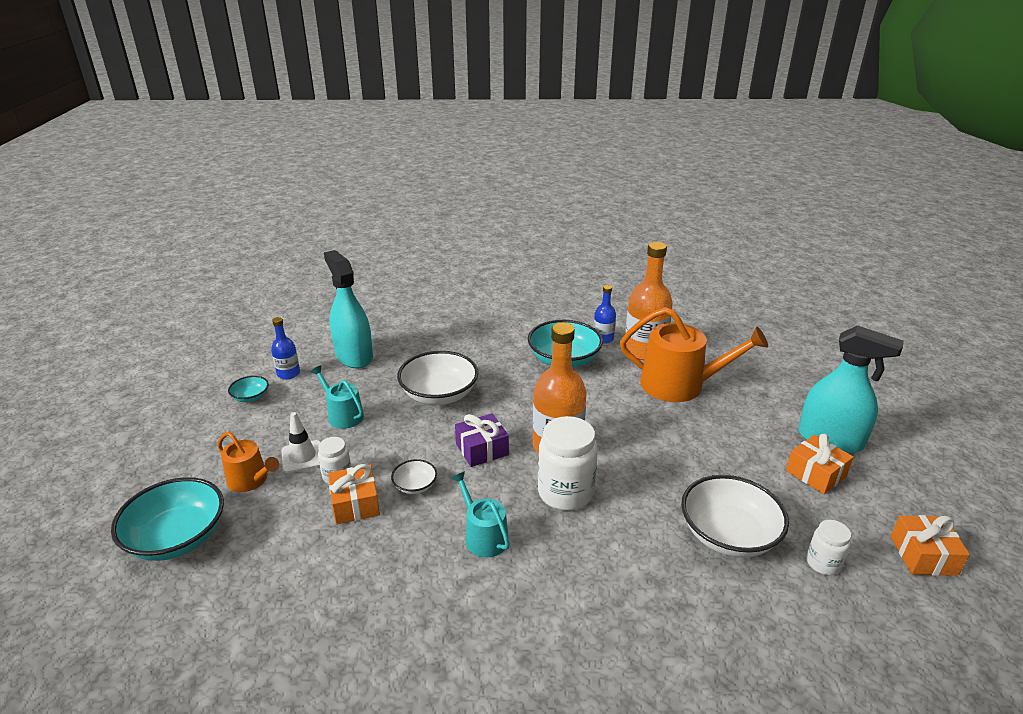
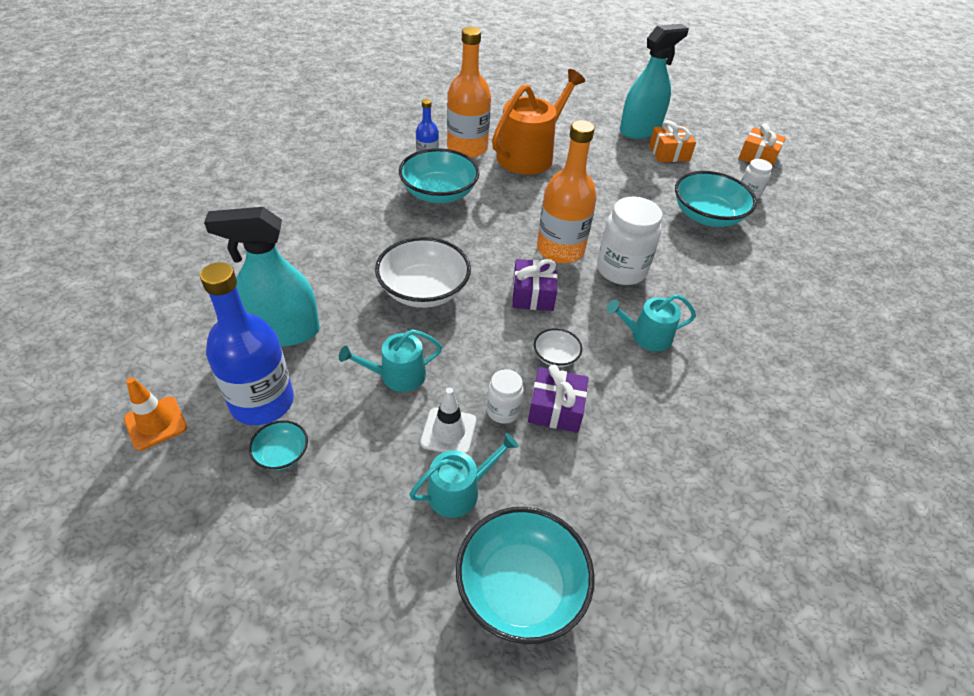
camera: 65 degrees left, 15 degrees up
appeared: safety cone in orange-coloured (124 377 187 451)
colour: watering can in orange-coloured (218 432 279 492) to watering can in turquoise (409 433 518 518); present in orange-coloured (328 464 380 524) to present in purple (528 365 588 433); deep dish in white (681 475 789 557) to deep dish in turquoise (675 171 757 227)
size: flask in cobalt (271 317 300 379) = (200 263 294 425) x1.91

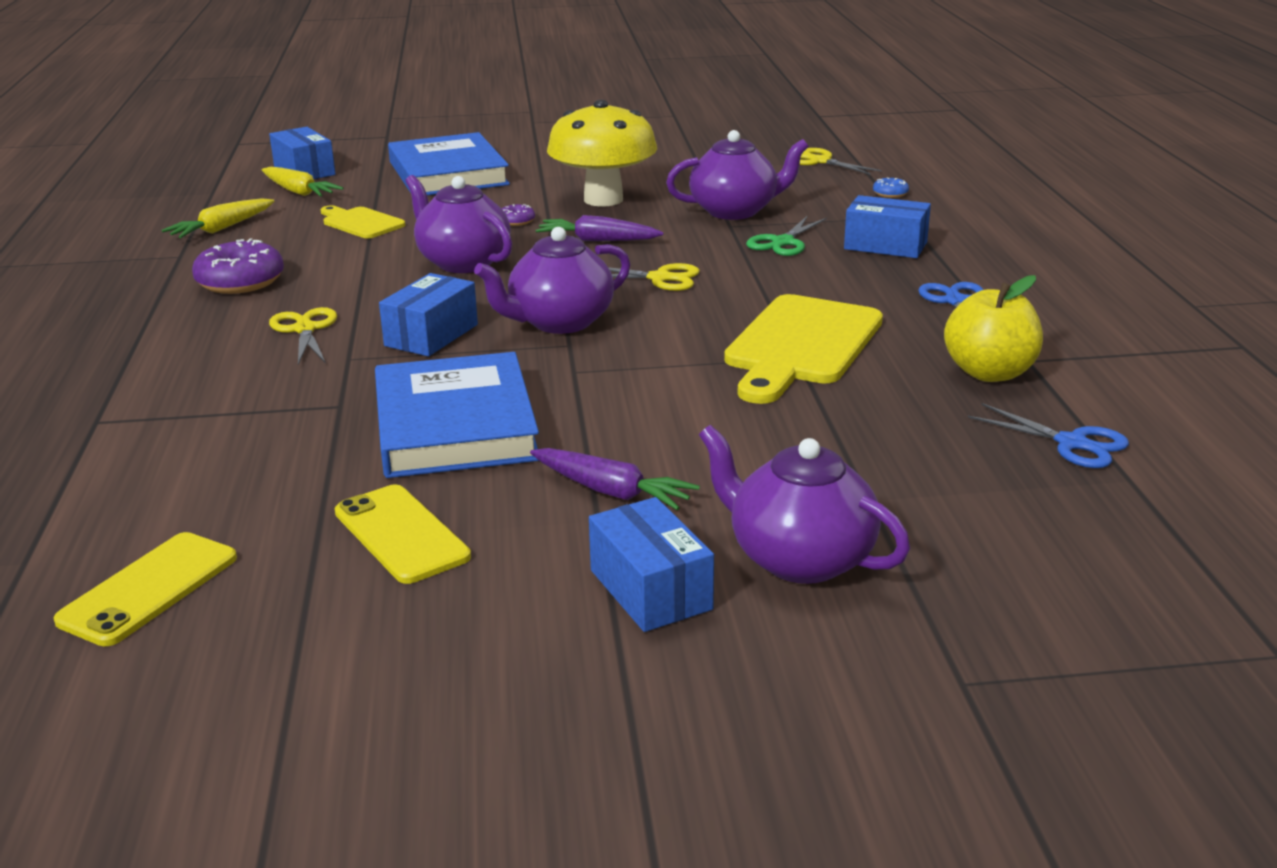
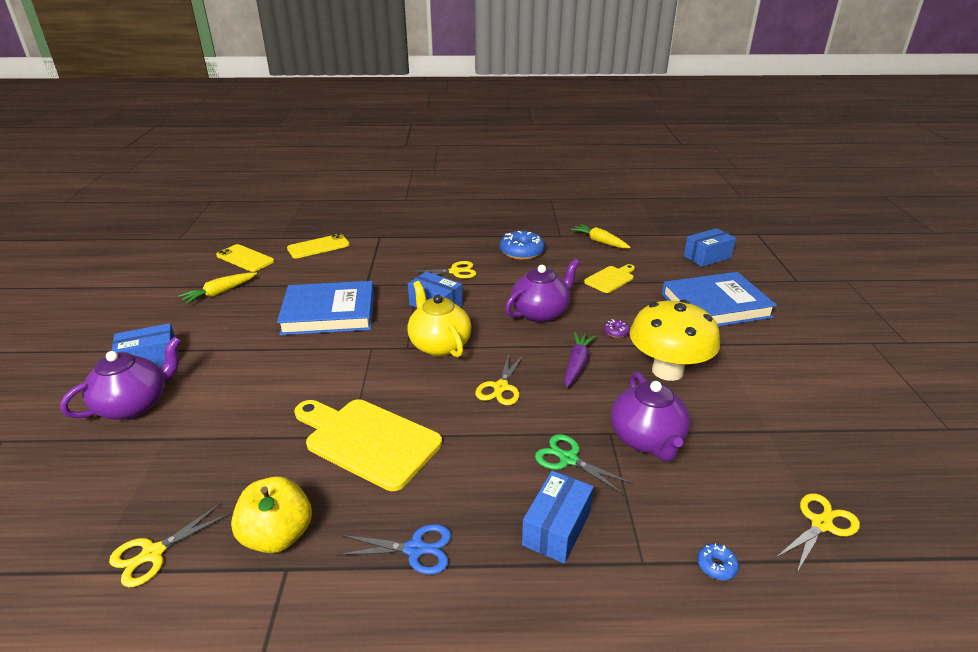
camera: 95 degrees right, 5 degrees up
missing: carrot in purple (530 448 700 510)
relocated: carrot in golden (262 167 344 197) to (178 272 257 304); phone in golden (335 485 471 584) to (287 234 350 259)
colour: doughnut in purple (192 239 284 294) to doughnut in cobalt (500 231 545 260); china teapot in purple (474 227 630 334) to china teapot in golden (407 281 471 357); shears in cobalt (968 403 1129 468) to shears in golden (109 503 230 587)

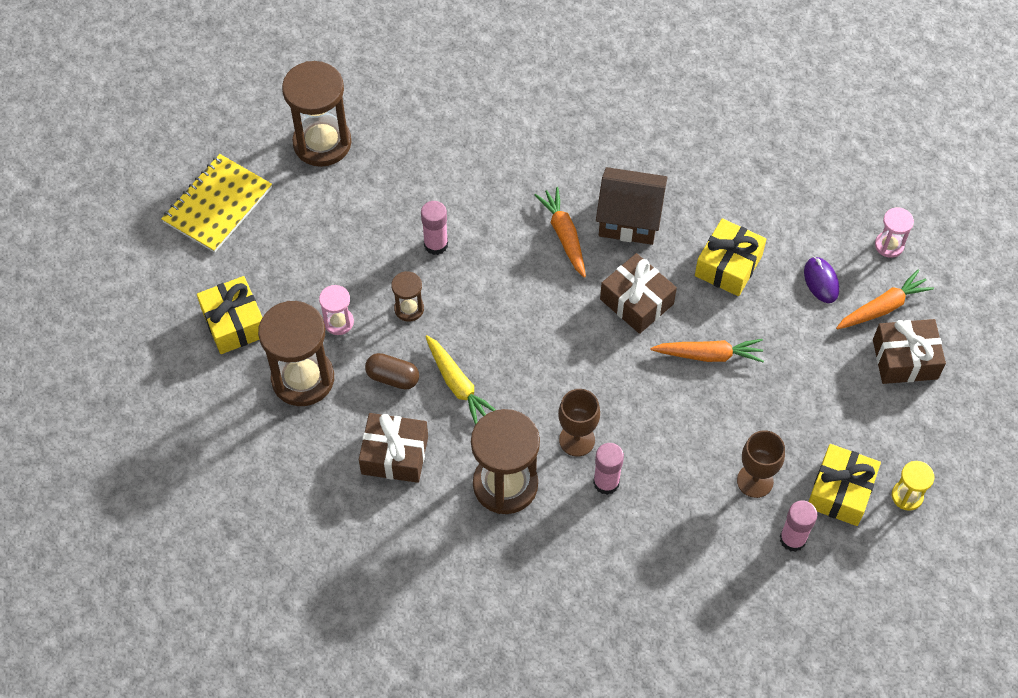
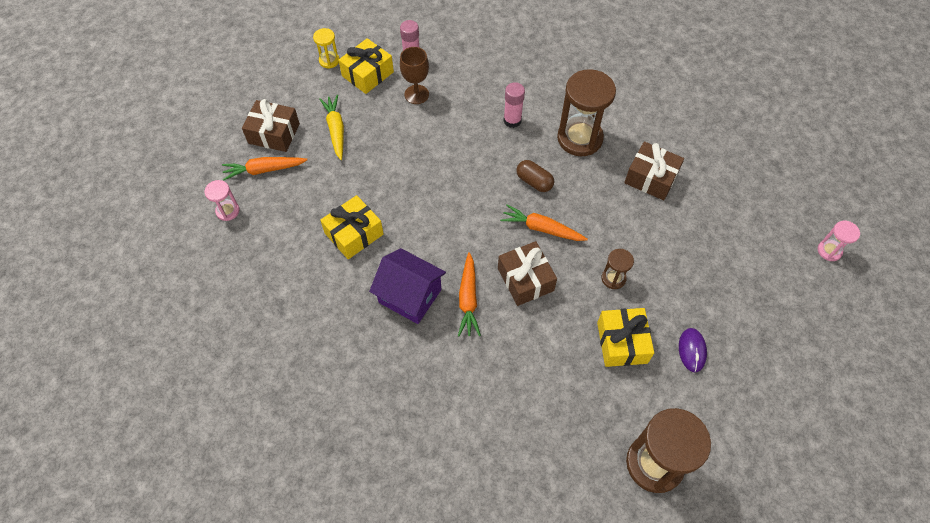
camera: 160 degrees left, 0 degrees up
missing: notepad in golden (161 154 272 253); sand timer in brown (258 301 334 406); glue in rose-pink (421 201 448 255); goblet in brown (558 389 600 457)
relocated: present in golden (197 276 263 354) to (597 308 654 367); sand timer in rose-pink (319 285 354 335) to (818 221 860 261); pill in brown (365 353 419 390) to (516 160 554 192); carrot in golden (425 335 496 425) to (319 95 344 160); present in brown (600 253 677 334) to (498 241 557 306); carrot in orange-coloured (650 339 764 363) to (500 204 588 241); computer mouse in purple (804 257 839 303) to (679 328 707 372)
colour: house in brown (596 167 668 245) to house in purple (369 248 446 324)

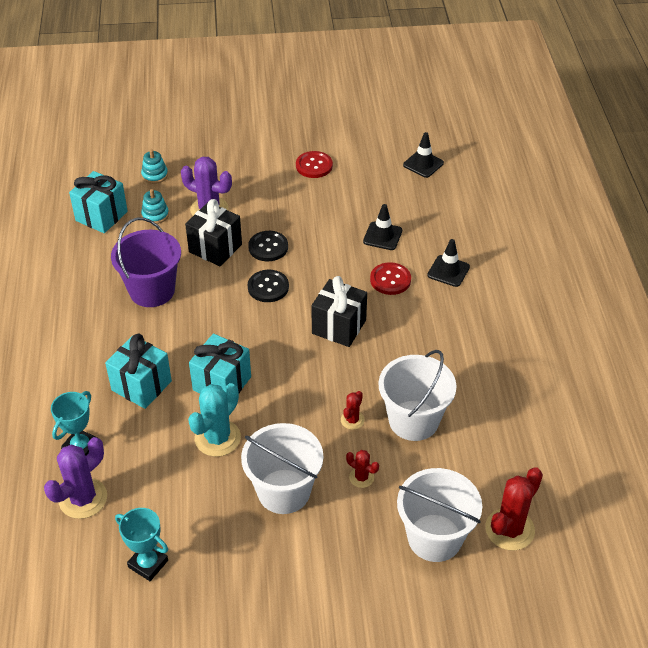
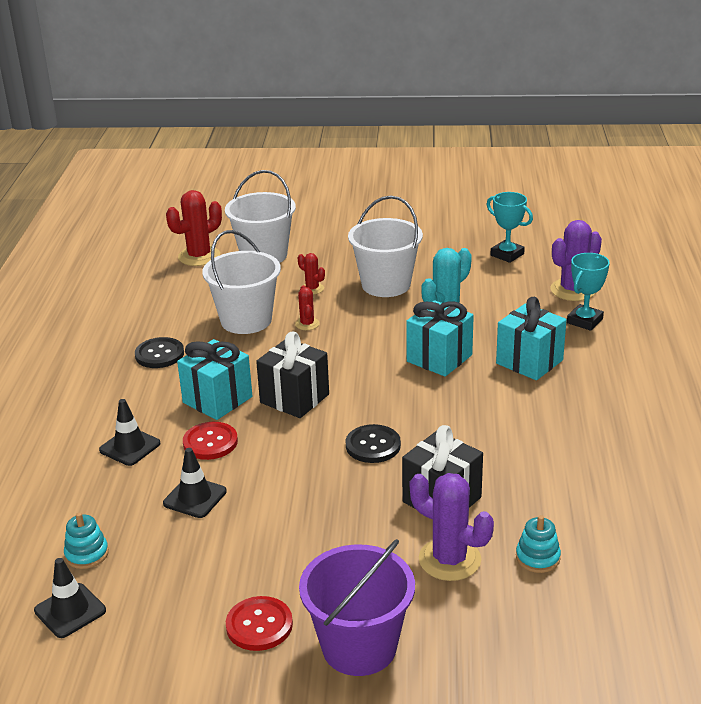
camera: 170 degrees left, 15 degrees down
relocated: present in turquoise (69 171 128 233) to (177 339 252 420); pail in purple (111 218 181 307) to (299 539 415 676); ring stacker in turquoise (141 149 168 184) to (64 513 109 569); shirt button in black (248 231 288 261) to (135 337 184 368)
spun: cactus in crimson (341 391 365 430) = (295 285 320 330) 45 degrees counterclockwise

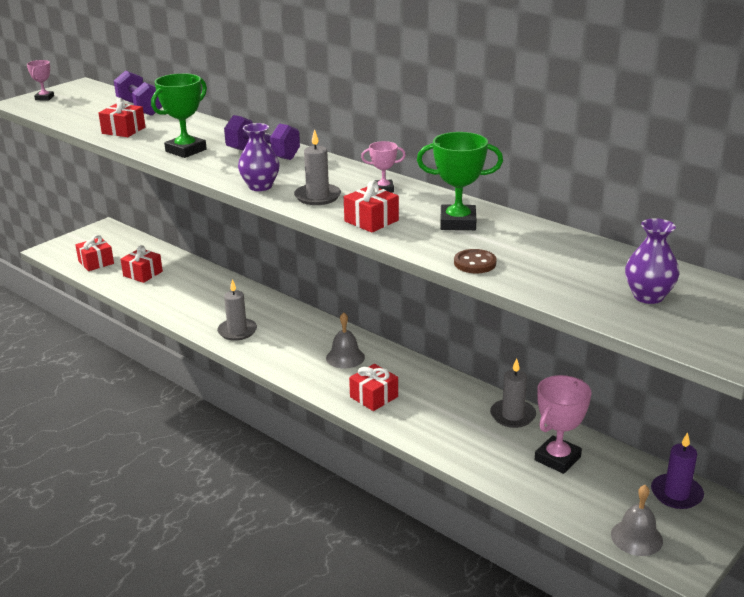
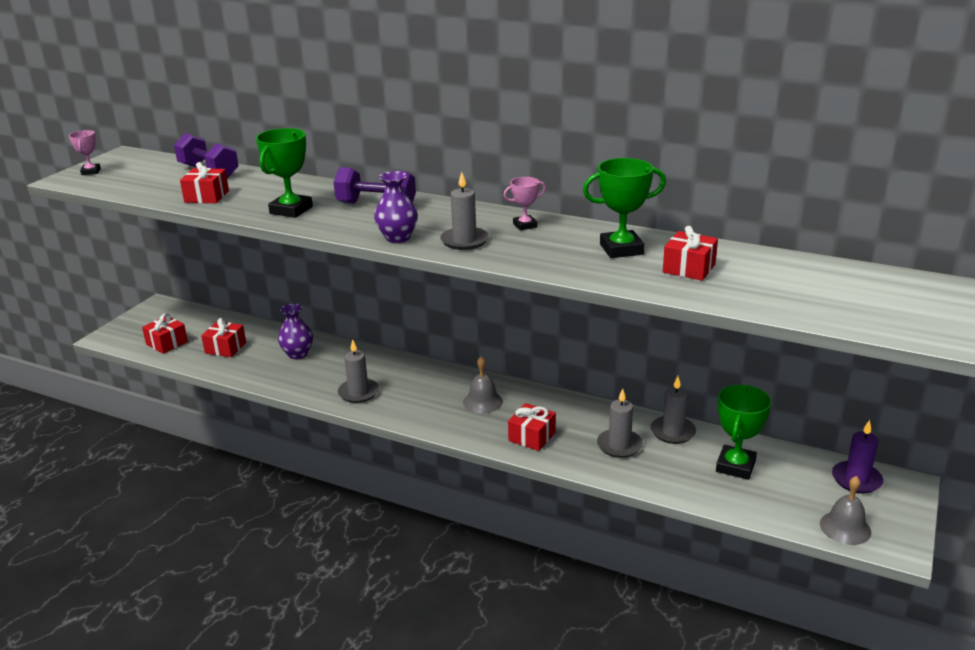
camera: 15 degrees left, 0 degrees up
missing: shirt button in brown (454 249 497 273)
appeared: wax candle in ash-grey (597 388 643 458)
relocated: present in crimson (344 181 399 233) to (663 226 718 281); vase in purple (625 218 679 304) to (278 303 313 359)
colour: award cup in rose-pink (535 375 592 474) to award cup in leaf-green (716 385 772 480)

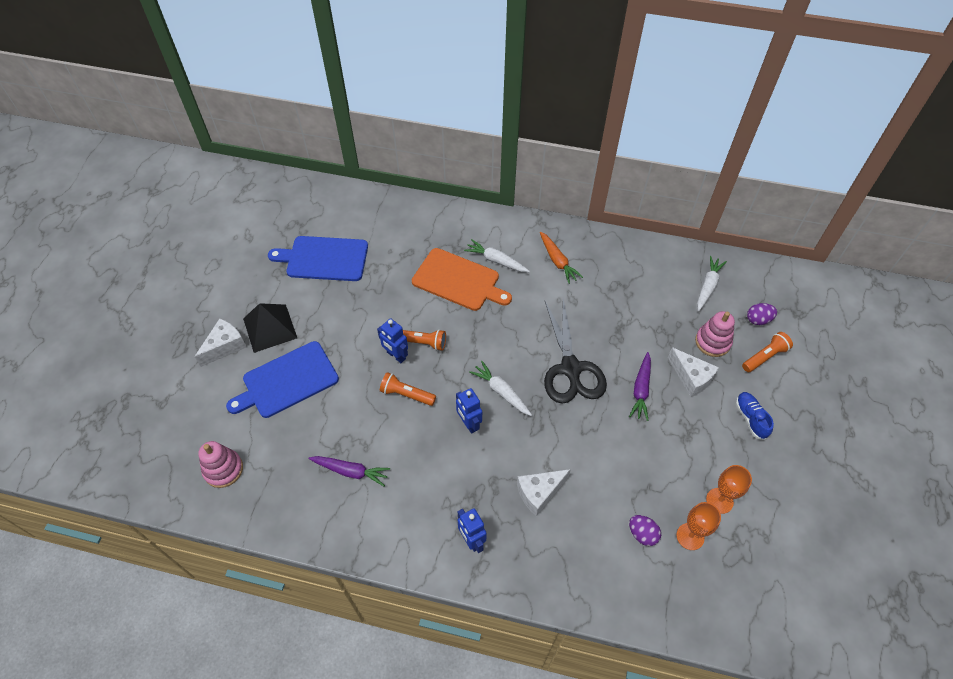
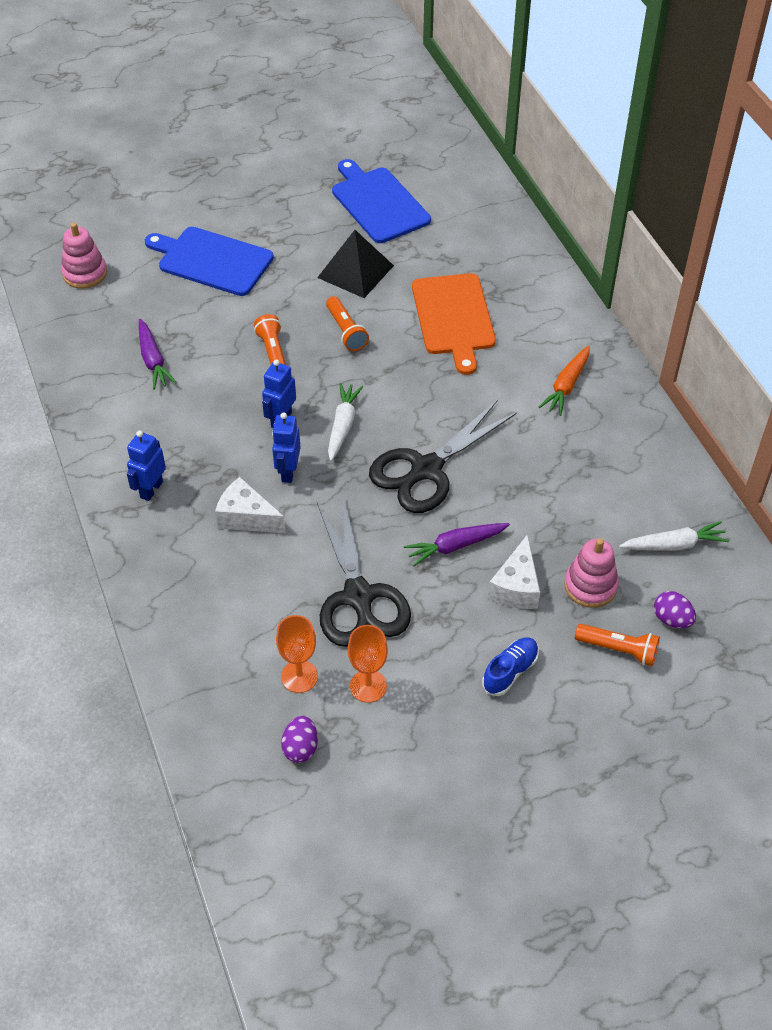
camera: 55 degrees right, 5 degrees down
missing: piece of cheese in white (195 318 247 367); carrot in white (464 239 530 272)
appeared: shears in black (317 498 411 647)
relocated: solid pyramid in black (243 303 297 353) to (317 230 394 298); toy robot in cobalt (377 318 408 363) to (272 412 300 483); egg shape in purple (629 515 661 546) to (281 716 318 763)

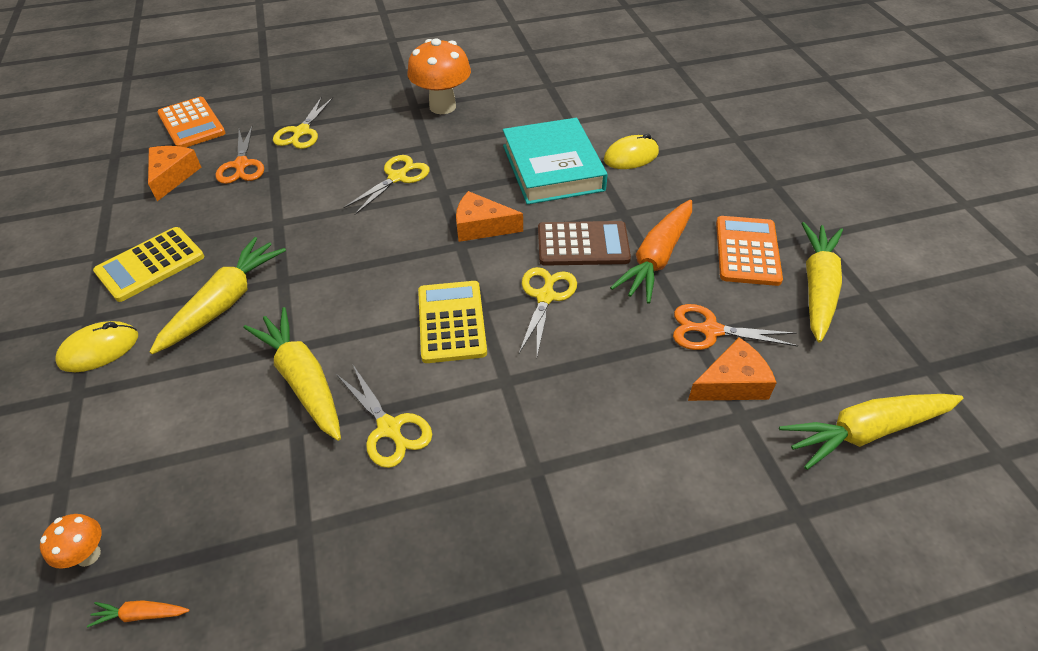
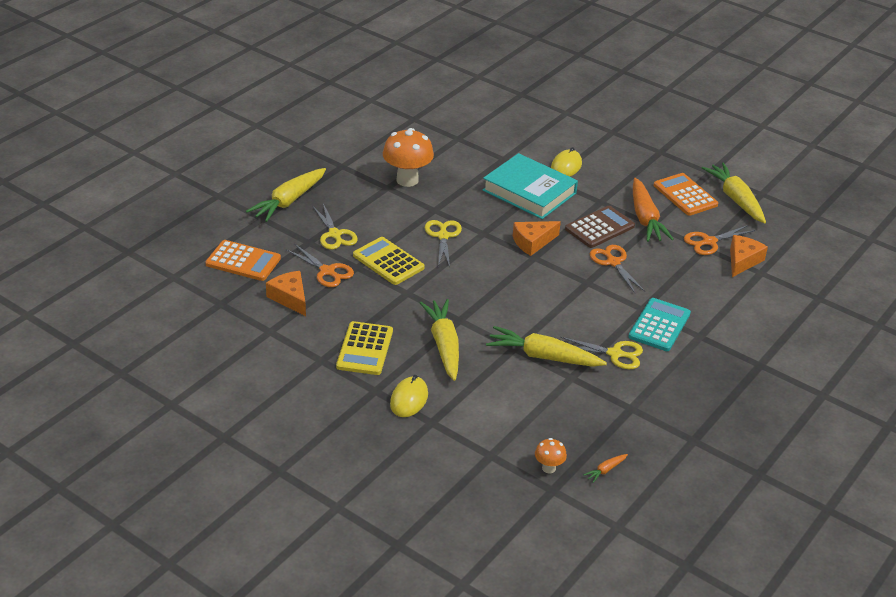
camera: 40 degrees left, 10 degrees down
appeared: pocket calculator in turquoise (628 298 691 351)
relocated: pocket calculator in golden (418 281 487 363) to (353 237 424 285); carrot in golden (779 394 963 470) to (246 168 326 222)
colour: shears in golden (519 267 577 356) to shears in orange-coloured (590 245 645 293)

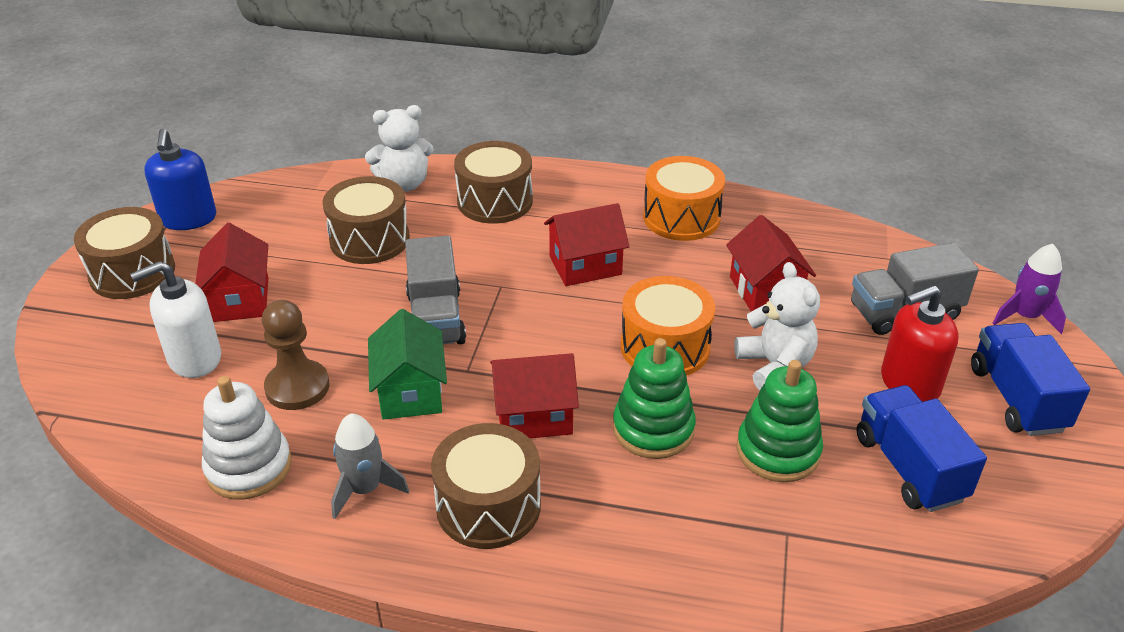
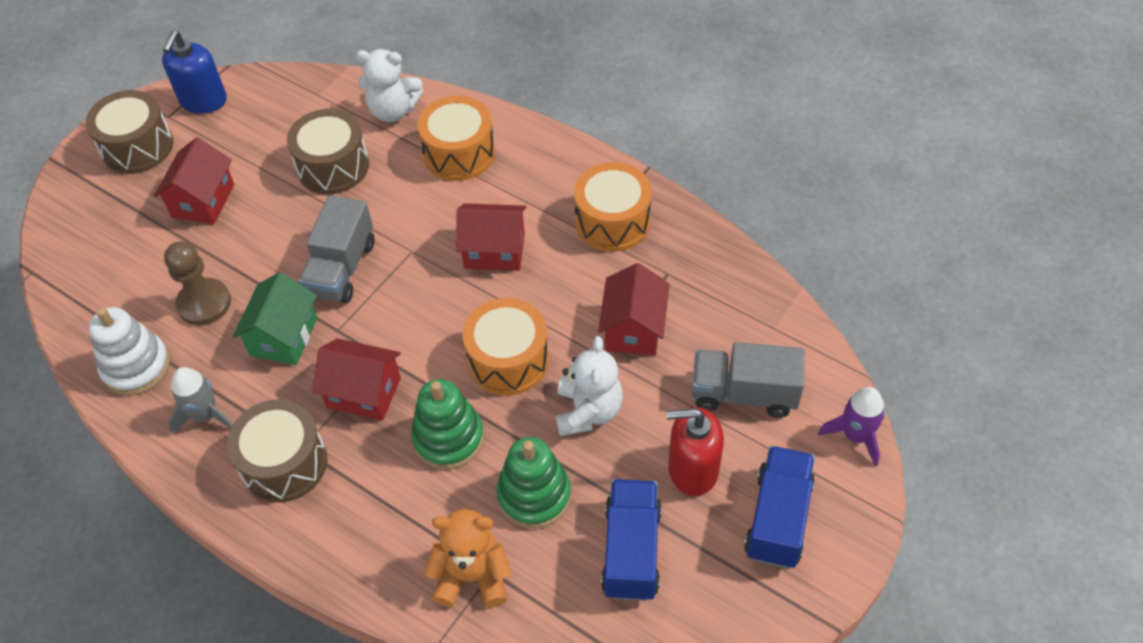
camera: 25 degrees right, 15 degrees up
missing: soap pump in white (130 261 221 378)
appeared: teddy bear in orange-coloured (425 509 511 607)
colour: toy drum in brown (454 141 533 224) to toy drum in orange-coloured (418 96 495 181)

